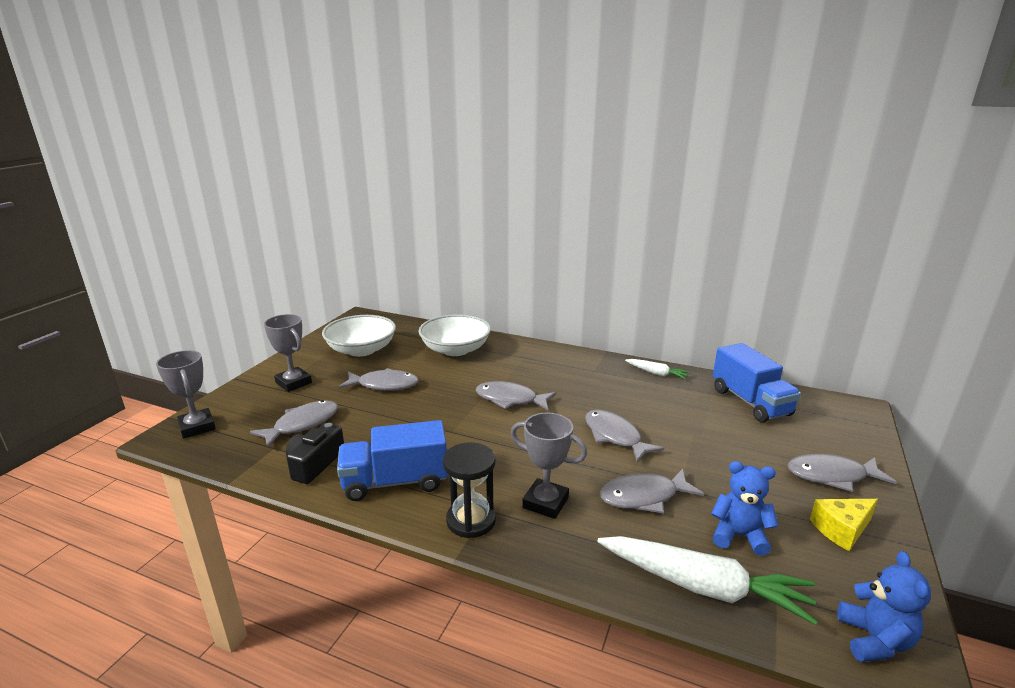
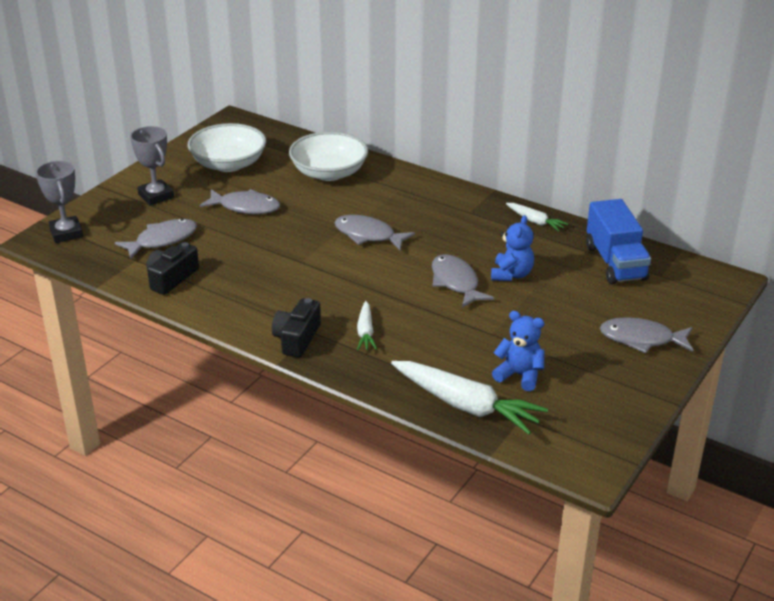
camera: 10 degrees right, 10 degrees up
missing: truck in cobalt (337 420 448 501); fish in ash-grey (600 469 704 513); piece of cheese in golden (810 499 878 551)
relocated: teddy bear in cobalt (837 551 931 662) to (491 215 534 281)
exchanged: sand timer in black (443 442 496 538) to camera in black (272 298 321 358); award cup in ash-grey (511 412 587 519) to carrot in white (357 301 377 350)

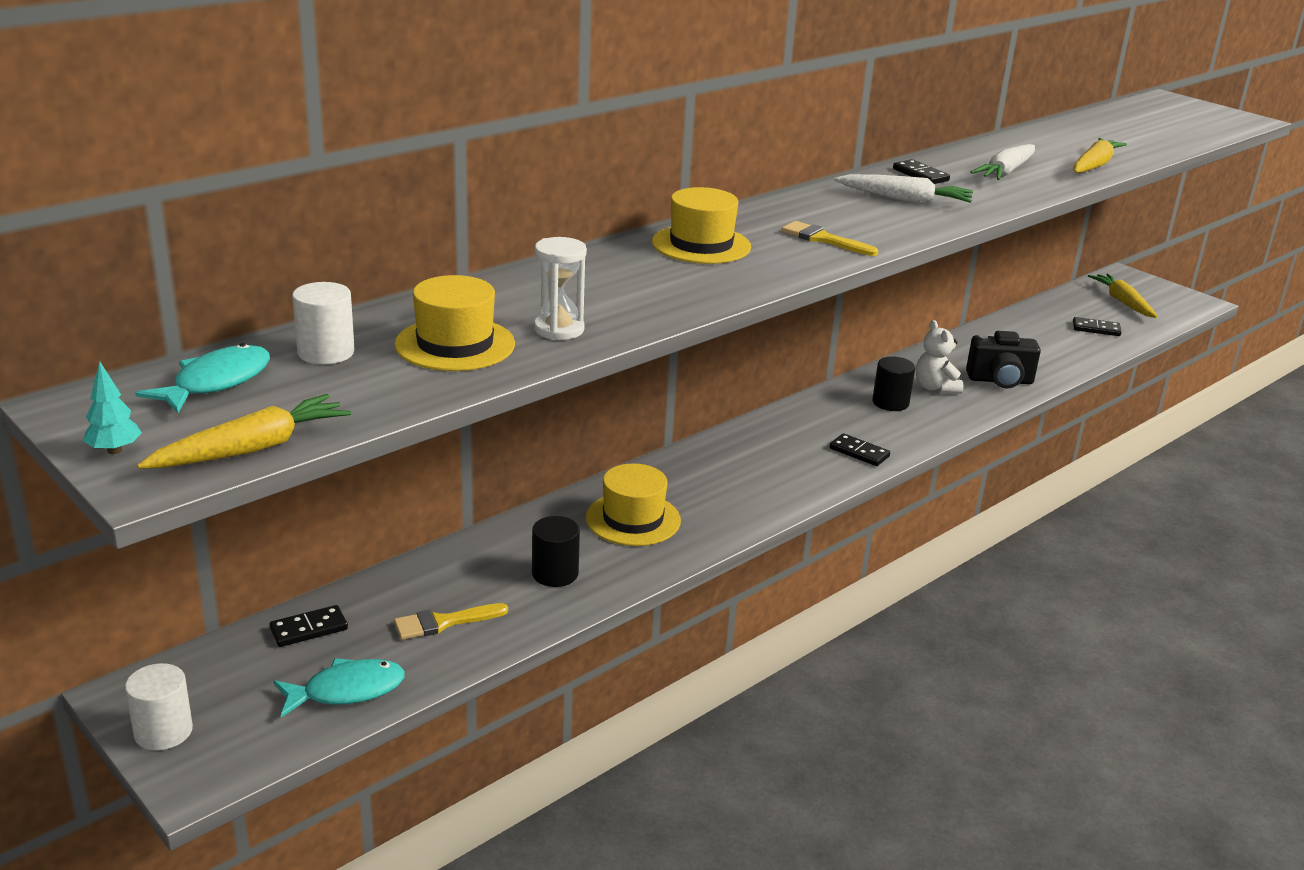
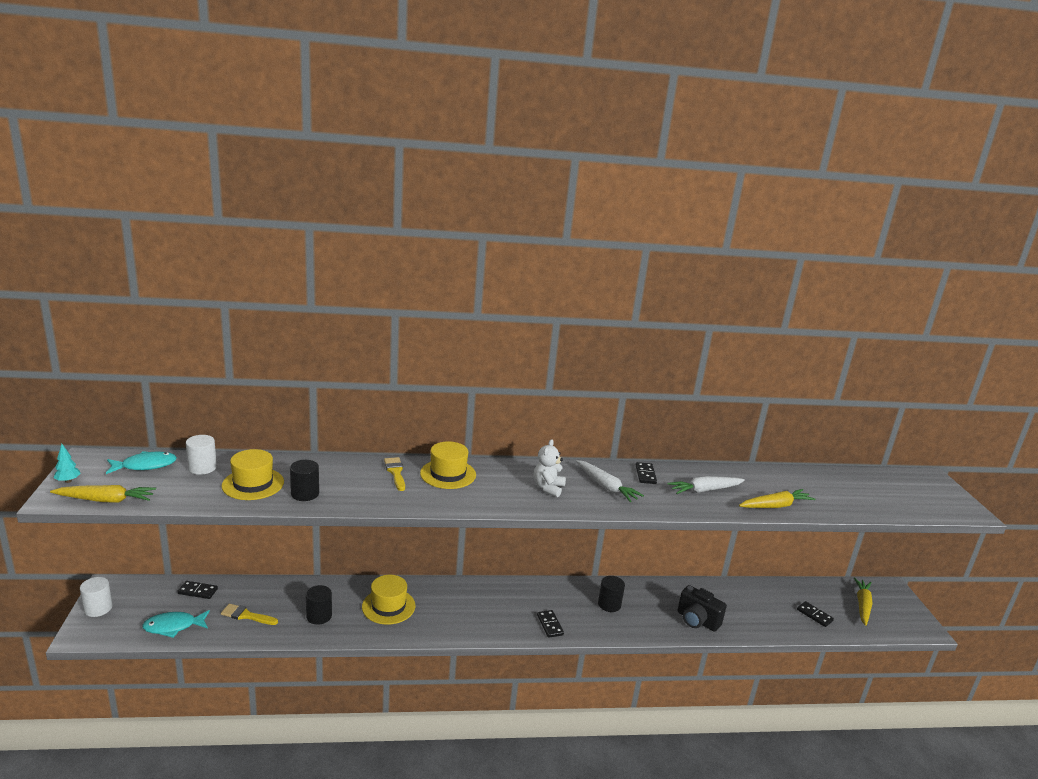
camera: 35 degrees right, 5 degrees down
relocated: paint brush in golden (781 221 878 256) to (384 457 405 491); teddy bear in white (916 320 963 394) to (534 439 566 497)
exchanged: sand timer in white (534 237 587 340) to solid cylinder in black (290 460 319 501)
spun: fish in turquoise (273 658 405 717) = (142 610 210 638) 150 degrees clockwise

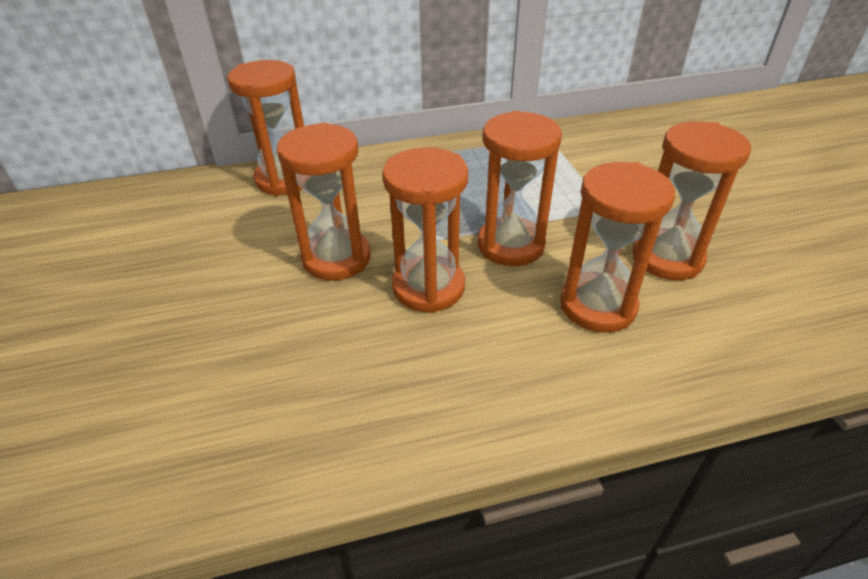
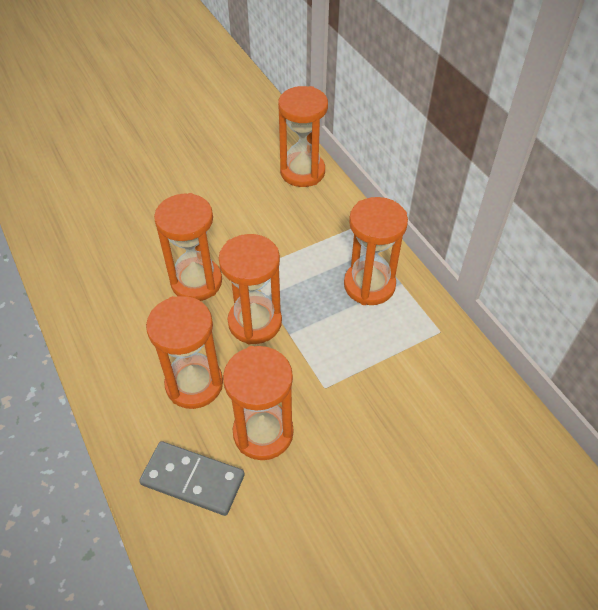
camera: 75 degrees right, 10 degrees up
appeared: domino piece in ash-grey (139 441 244 516)
relocated: sand timer in orange-coloured (277 123 371 281) to (344 197 408 305)

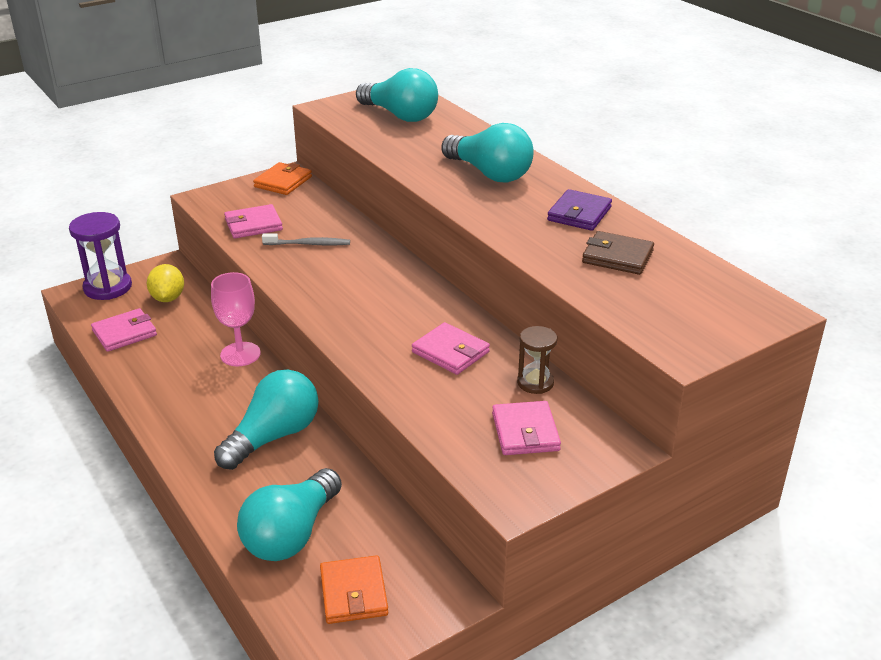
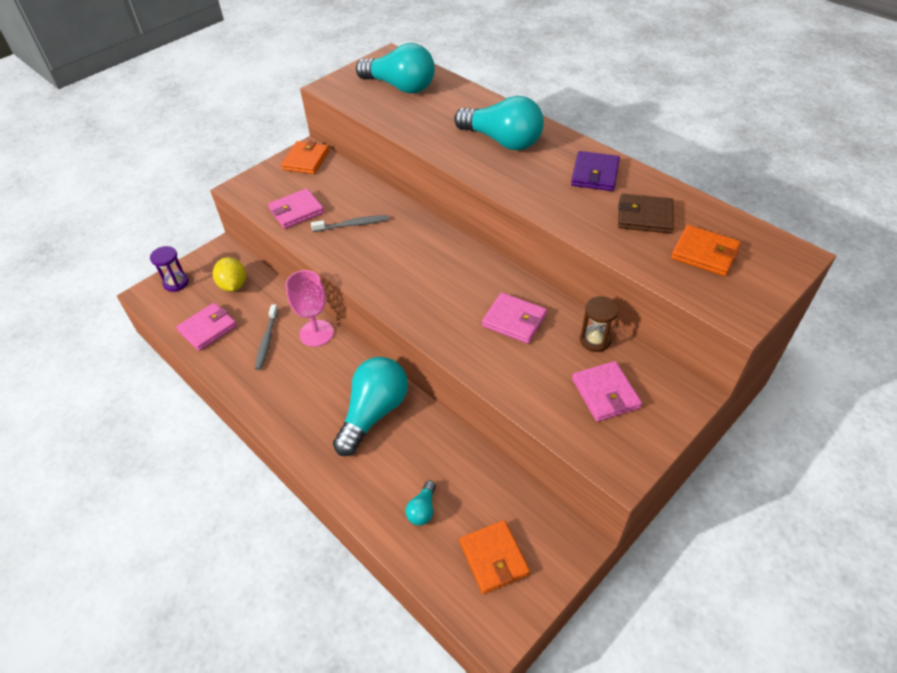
camera: 10 degrees left, 15 degrees up
appeared: tooth brush in ash-grey (255 304 278 370); billfold in orange-coloured (671 225 741 276)
size: sand timer in purple (69 212 132 300) = (150 246 189 292) x0.60; light bulb in turquoise (237 468 342 561) = (406 480 436 525) x0.44

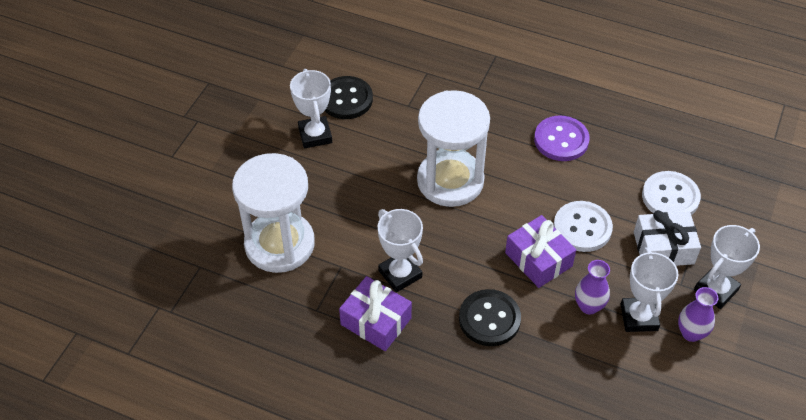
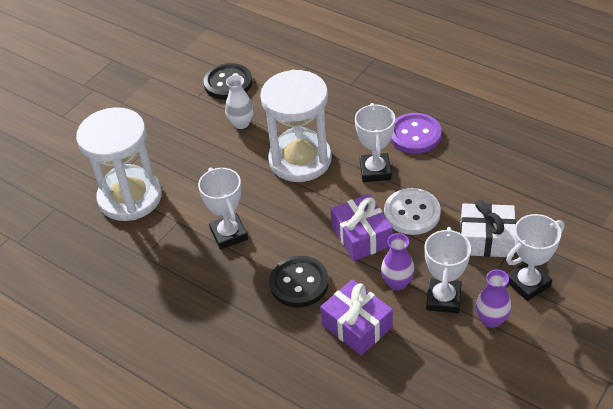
camera: 15 degrees right, 5 degrees down
missing: shirt button in white (642 171 701 215)
appeared: vase in white (225 75 254 129)
relocated: award cup in white (290 69 332 148) to (355 103 395 182); present in purple (339 276 412 351) to (320 279 393 355)

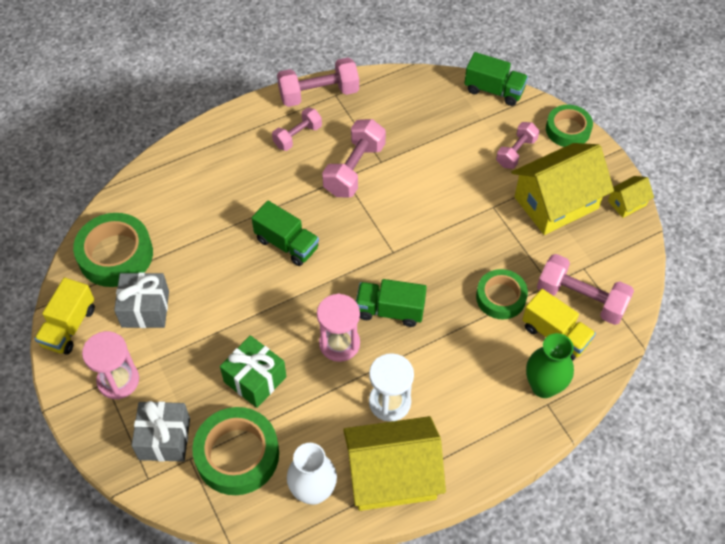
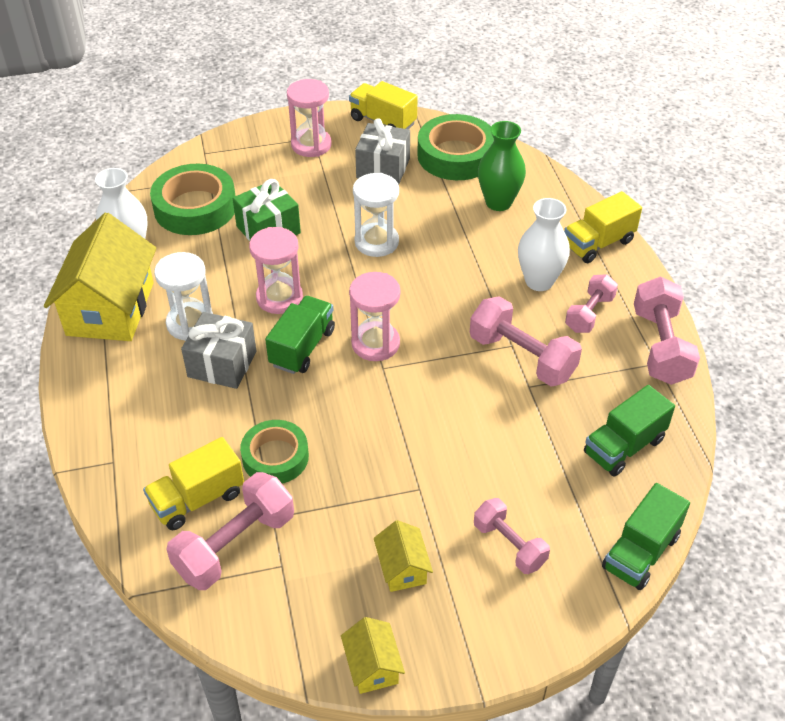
camera: 105 degrees right, 10 degrees down
missing: sticky tape in leaf-green (546 105 593 147)
appeared: sand timer in rose-pink (349 272 400 361); sand timer in white (353 173 399 257); vase in white (518 198 570 291); truck in golden (564 191 642 263)
relocated: present in ash-grey (131 401 190 462) to (181 312 256 389); truck in leaf-green (252 201 319 266) to (584 385 675 477); vase in leaf-green (526 333 574 398) to (478 121 526 211)
spun: dumbbell in rose-pink (272 107 322 151) = (565 274 618 333) 60 degrees clockwise
size: house in golden (512 143 614 235) = (374 520 433 592) x0.46

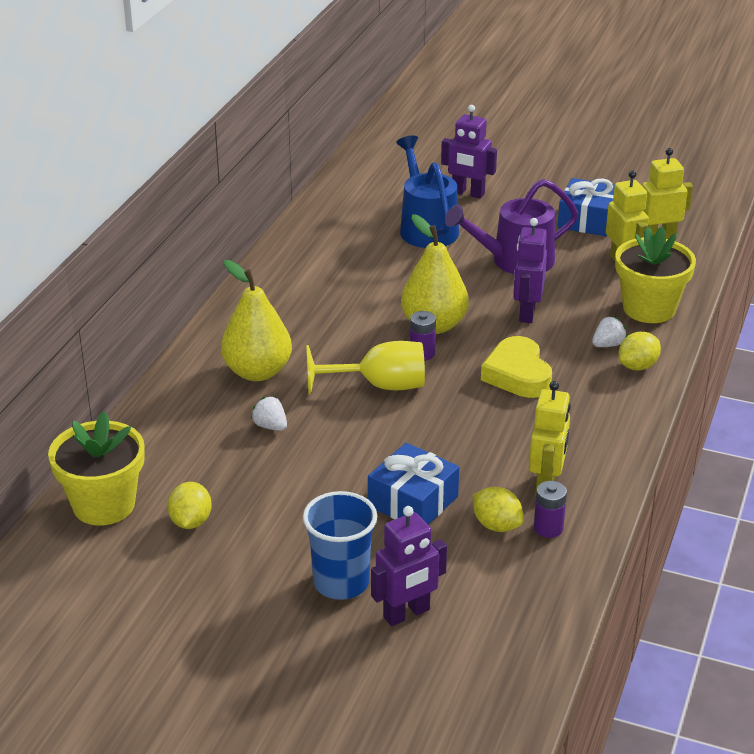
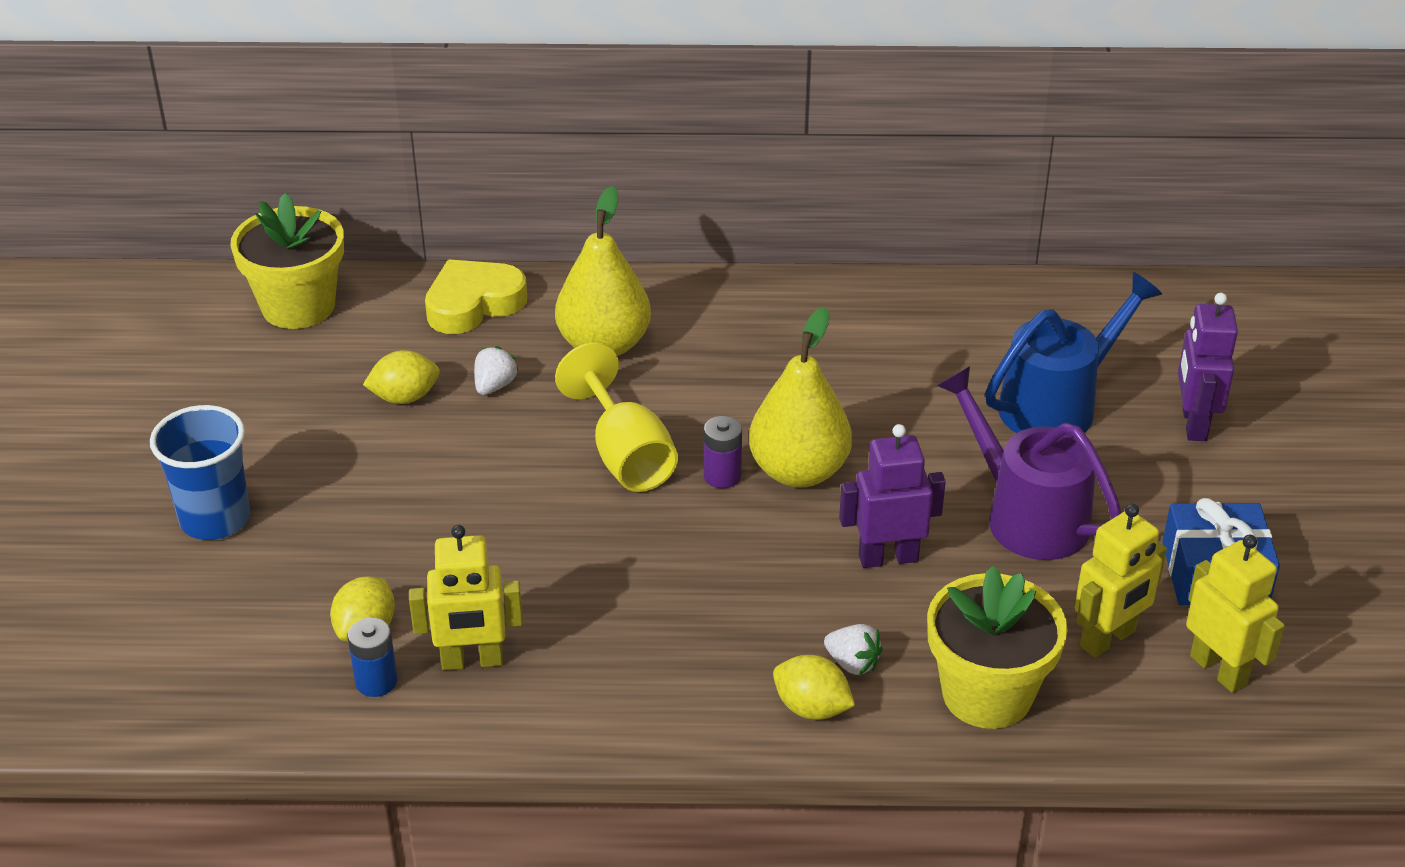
camera: 70 degrees right, 5 degrees up
missing: present in cobalt (368 443 459 525); toy robot in purple (371 506 447 626)
relocated: toy lemon in golden (167 482 212 529) to (363 350 440 404); heart shape in golden (481 336 552 398) to (425 259 527 334)
colour: AA battery in purple (534 481 567 538) to AA battery in cobalt (347 617 398 697)

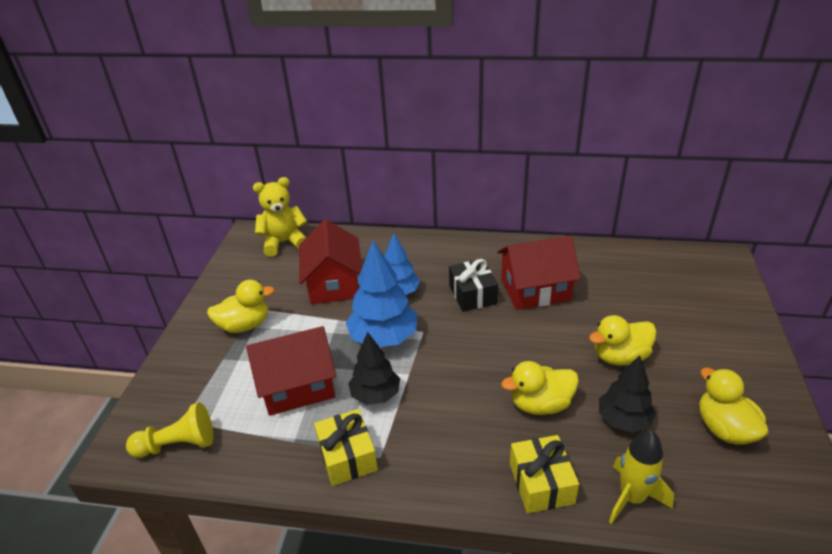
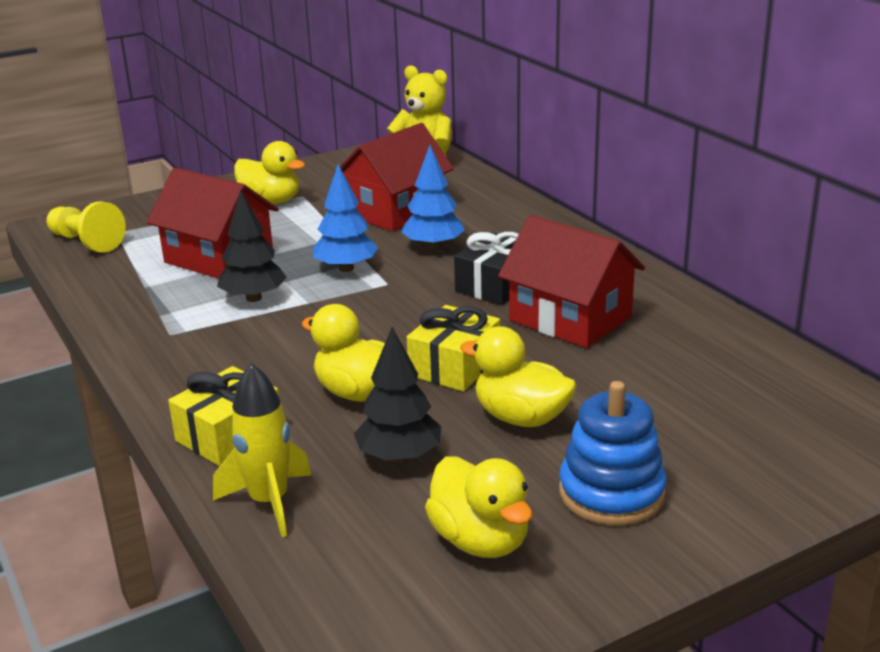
camera: 50 degrees right, 10 degrees down
appeared: ring stacker in cobalt (559 381 667 525)
relocated: present in golden (314 409 378 486) to (407 305 500 392)
spun: toy duck in golden (699 368 769 445) = (425 456 532 558) 120 degrees clockwise
size: toy tree in cobalt (346 240 417 347) = (313 164 378 272) x0.66

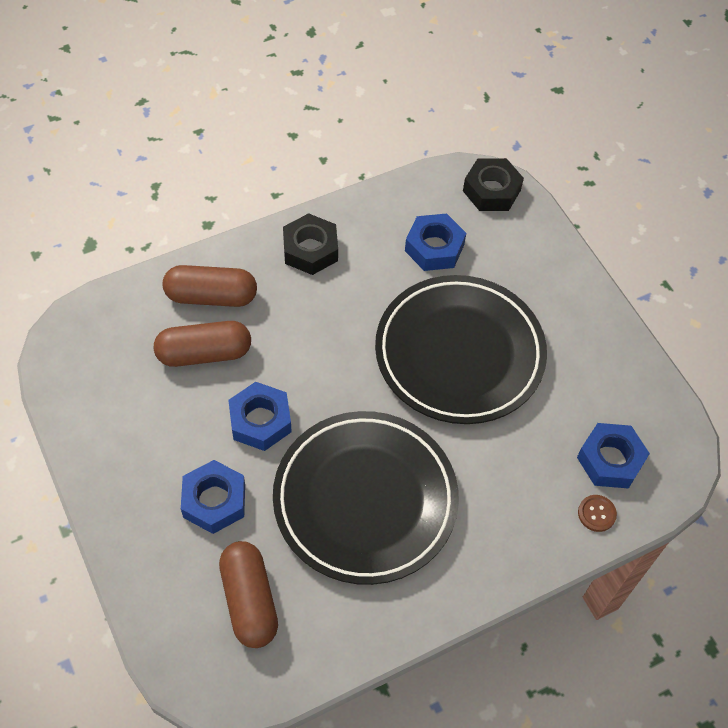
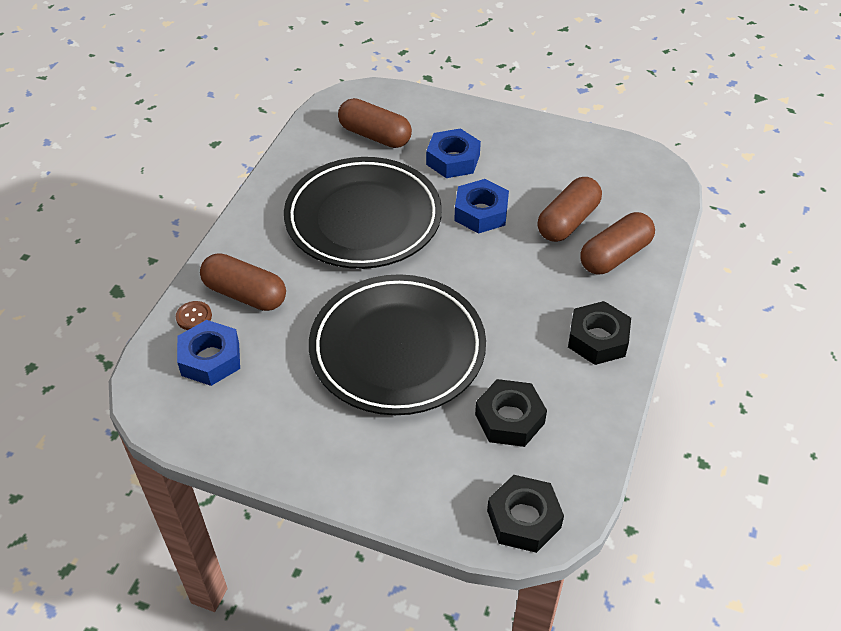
camera: 140 degrees right, 10 degrees down
appeared: pill in brown (200 253 286 311)
colour: hex nut in cobalt (405 213 466 271) to hex nut in black (475 379 547 447)

